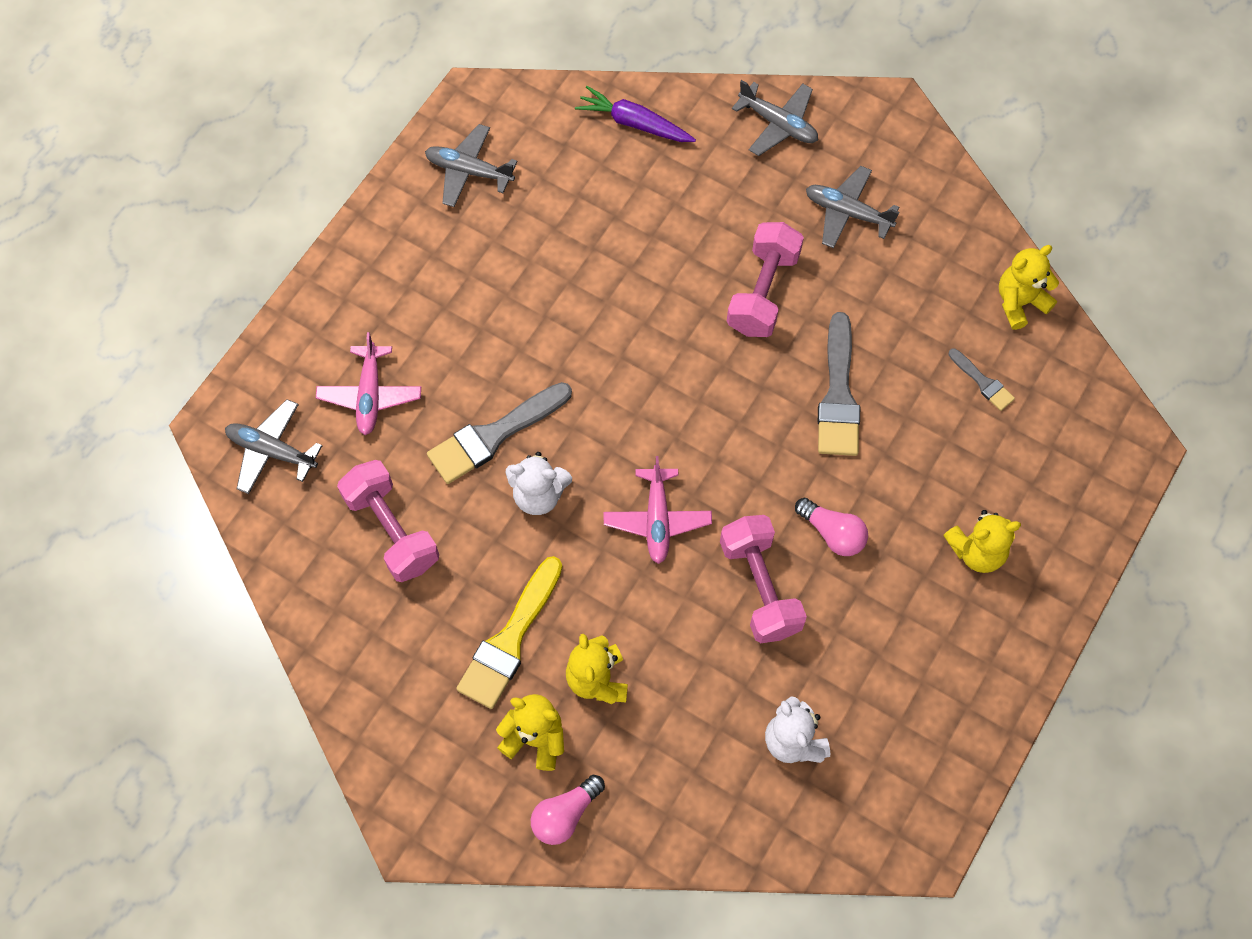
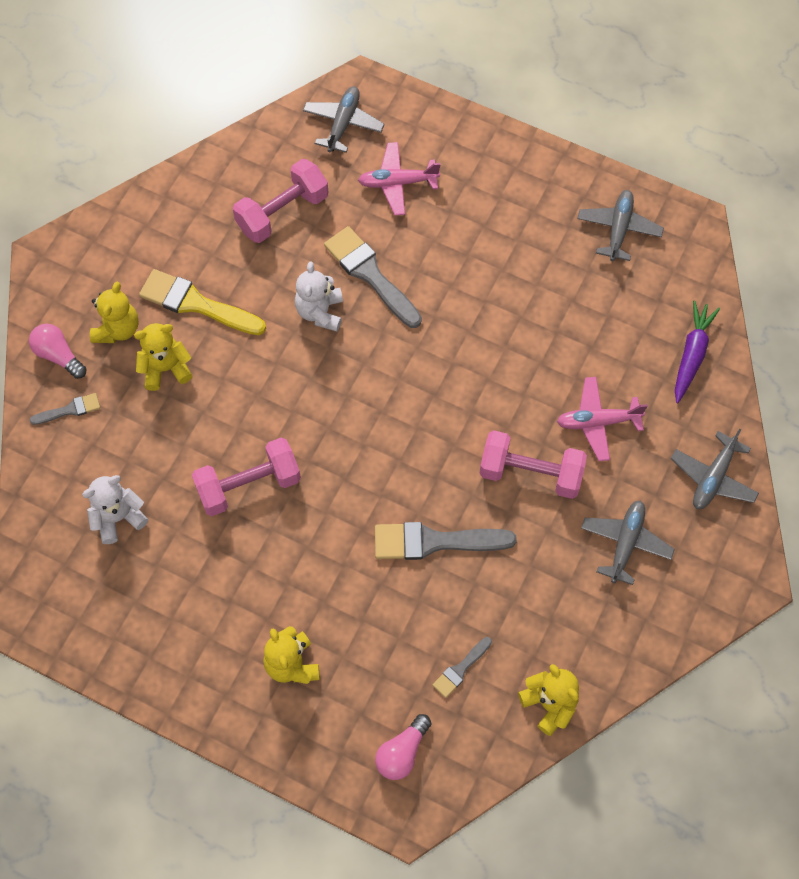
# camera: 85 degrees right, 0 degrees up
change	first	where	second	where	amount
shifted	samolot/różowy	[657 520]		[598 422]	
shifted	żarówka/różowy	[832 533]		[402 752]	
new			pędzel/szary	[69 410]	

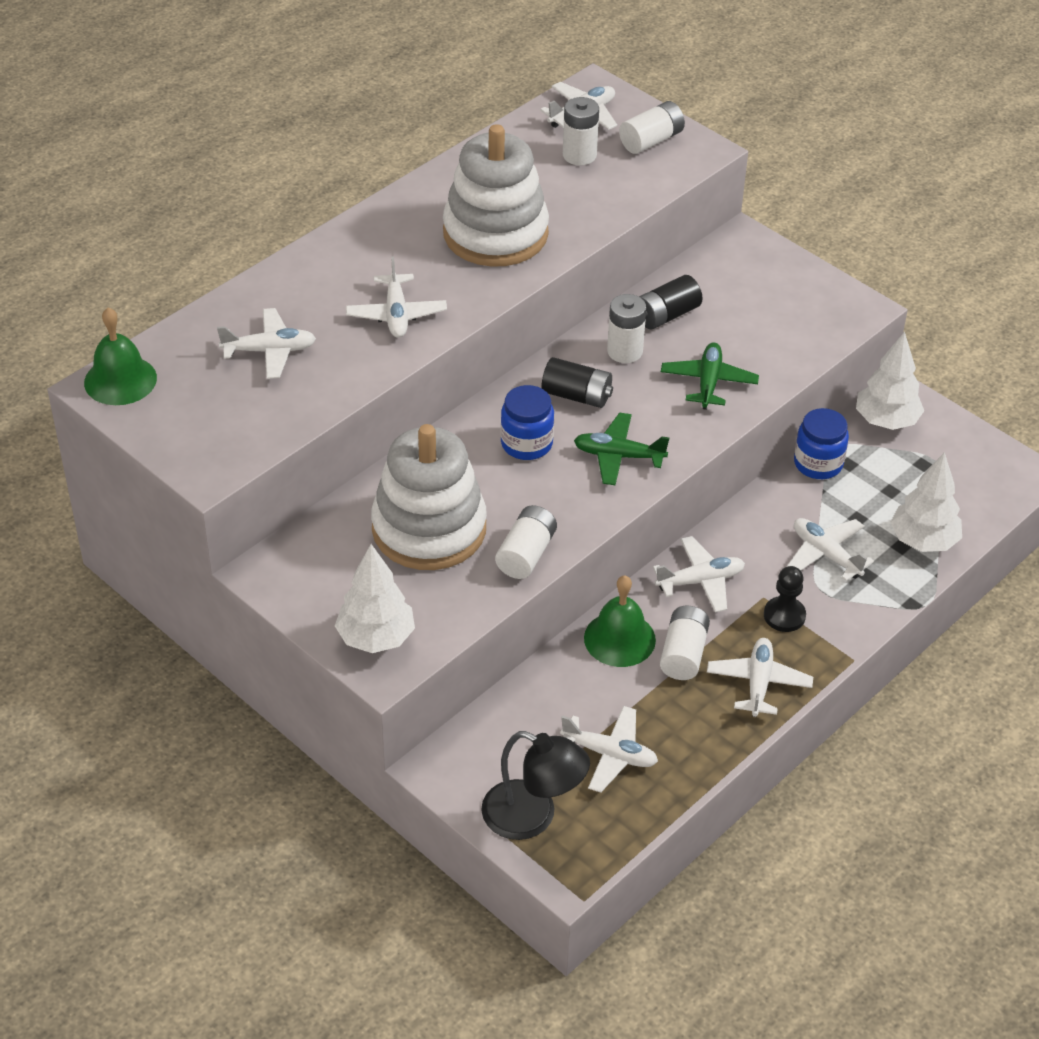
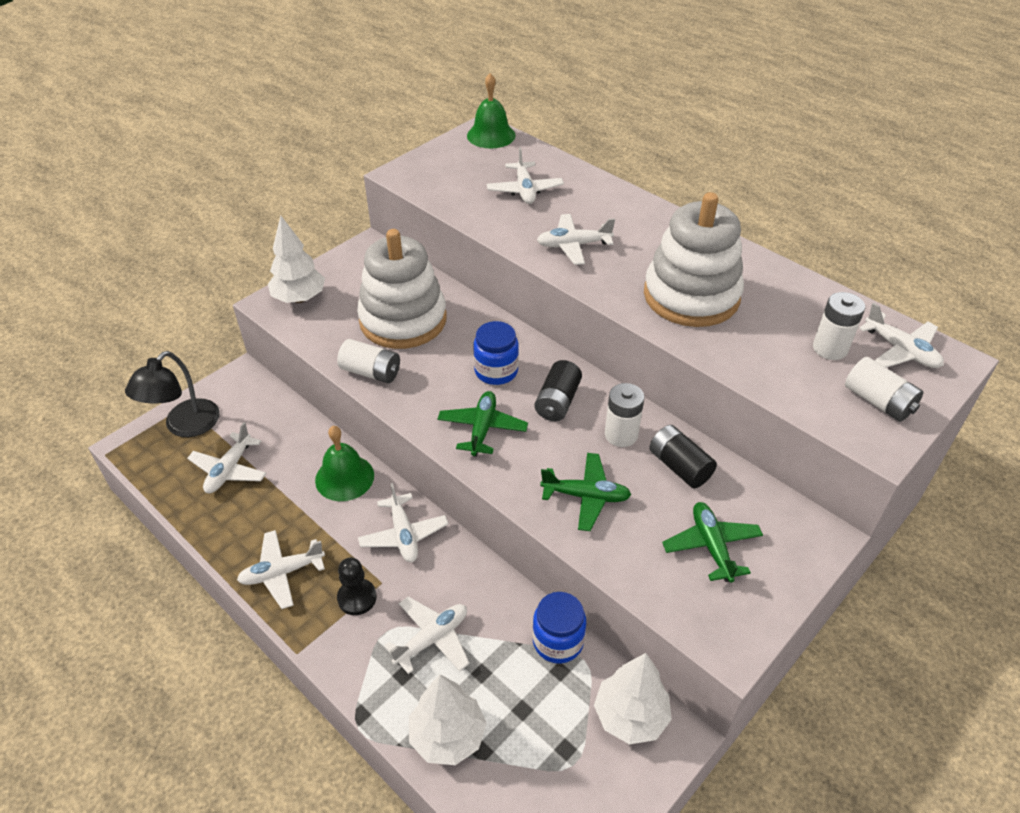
# camera: 90 degrees right, 0 degrees up
change	first	where	second	where	amount
gone	bateria/biały	[683 654]			
rotated	samolot/biały	[758 683]		[282 573]	150 degrees clockwise
new			samolot/zielony	[711 546]	

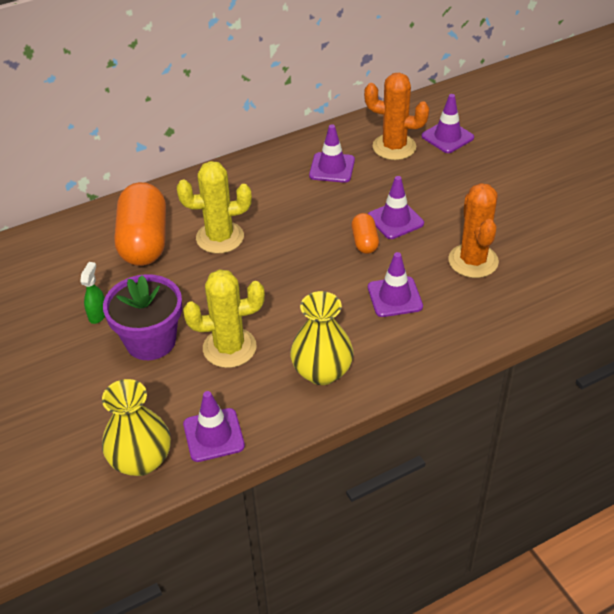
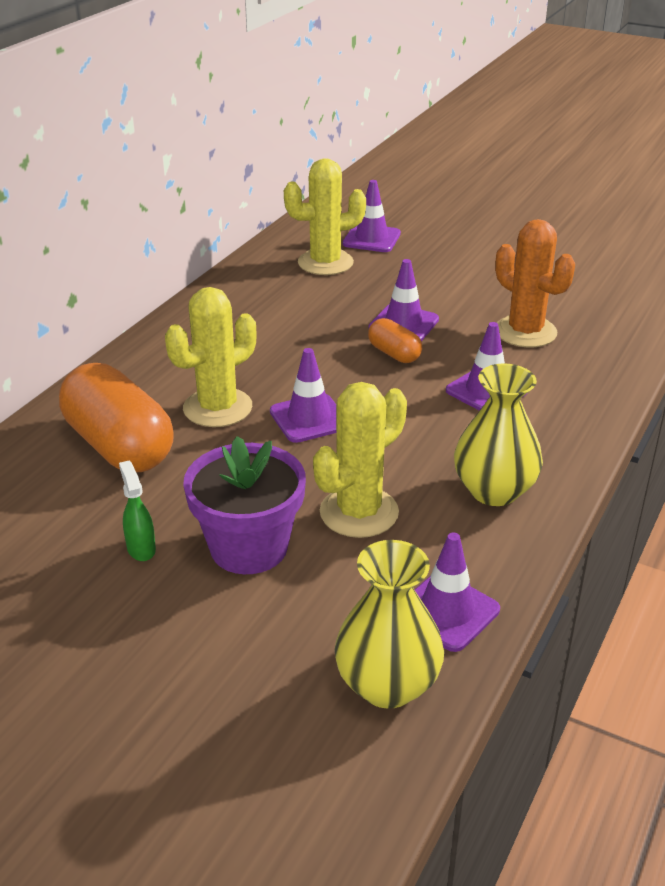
# camera: 35 degrees left, 10 degrees down
change	first	where	second	where	amount
shifted	pachołek/fioletowy	[332 168]		[309 418]	
repainted	kaktus/pomarańczowy	[394 147]	kaktus/żółty	[325 263]	

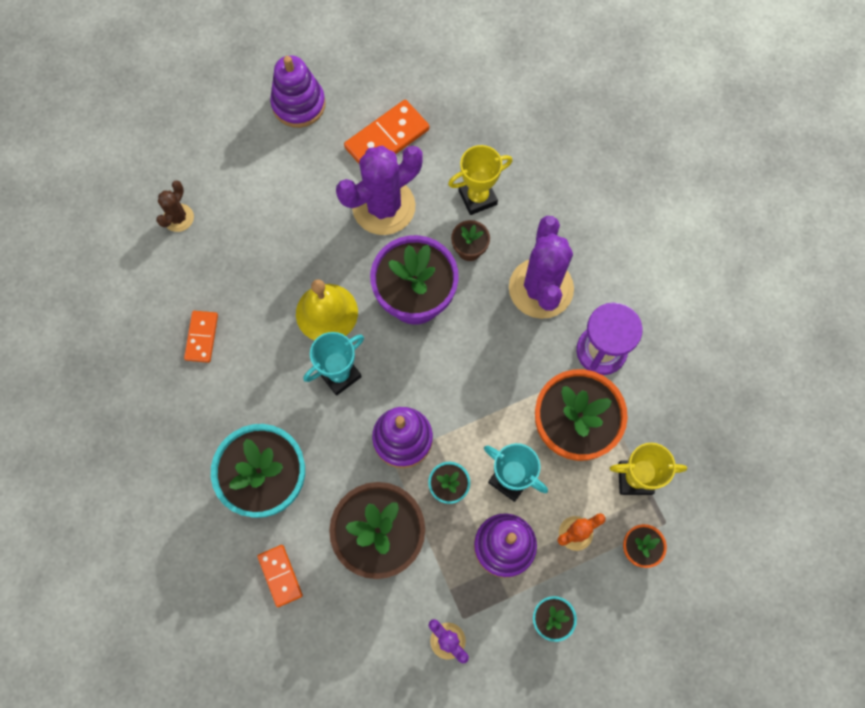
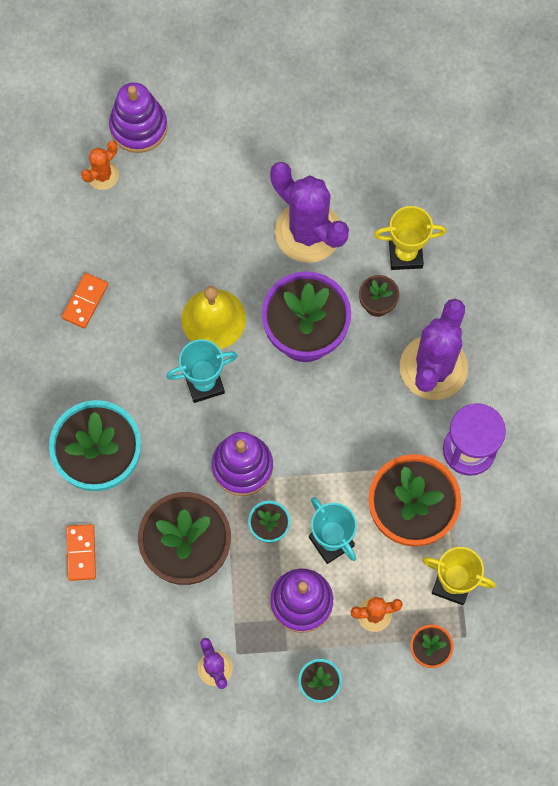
# camera: 20 degrees right, 0 degrees up
change	first	where	second	where	amount
repainted	kaktus/brązowy	[178 218]	kaktus/pomarańczowy	[102 175]	
shifted	zabawka nakładanka/fioletowy	[298 104]		[138 127]	
rotated	kaktus/fioletowy	[383 207]		[308 232]	60 degrees clockwise
gone	kostka domina/pomarańczowy	[387 138]			

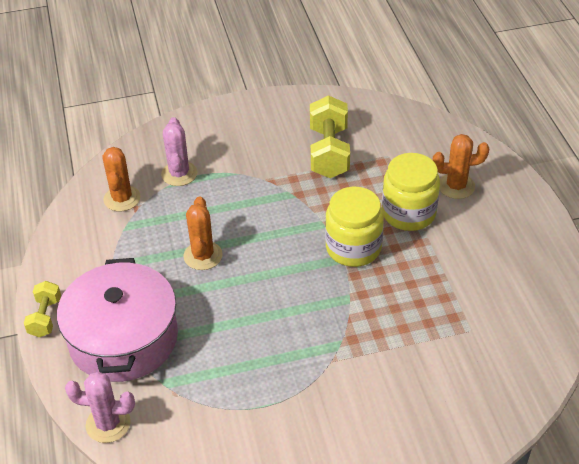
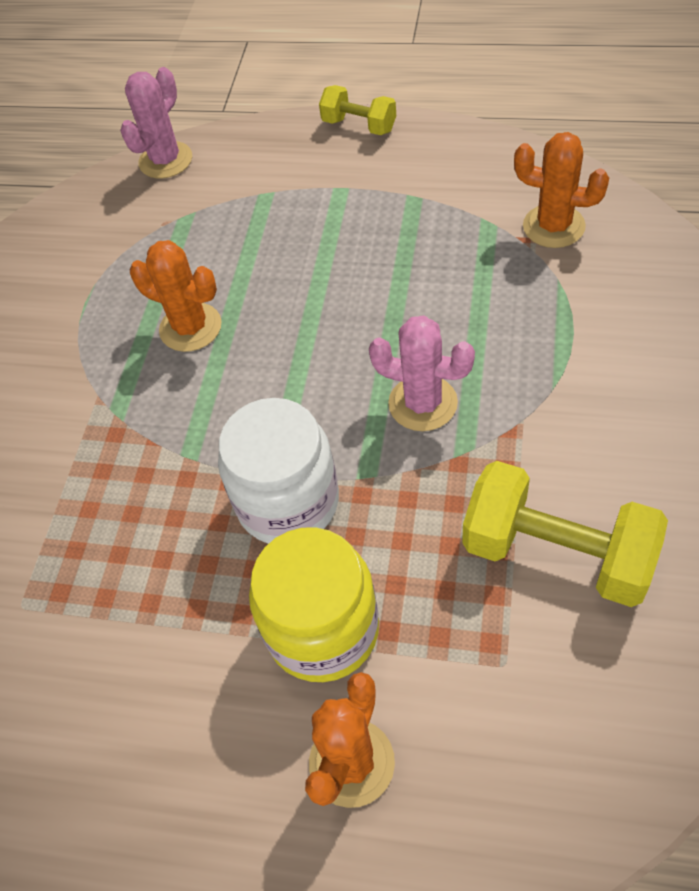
# camera: 120 degrees right, 10 degrees up
change	first	where	second	where	amount
gone	garnek/różowy	[123 338]			
shifted	kaktus/różowy	[179 174]		[423 403]	
shifted	kaktus/pomarańczowy	[203 256]		[190 327]	
repainted	słoik/żółty	[353 248]	słoik/biały	[288 502]	

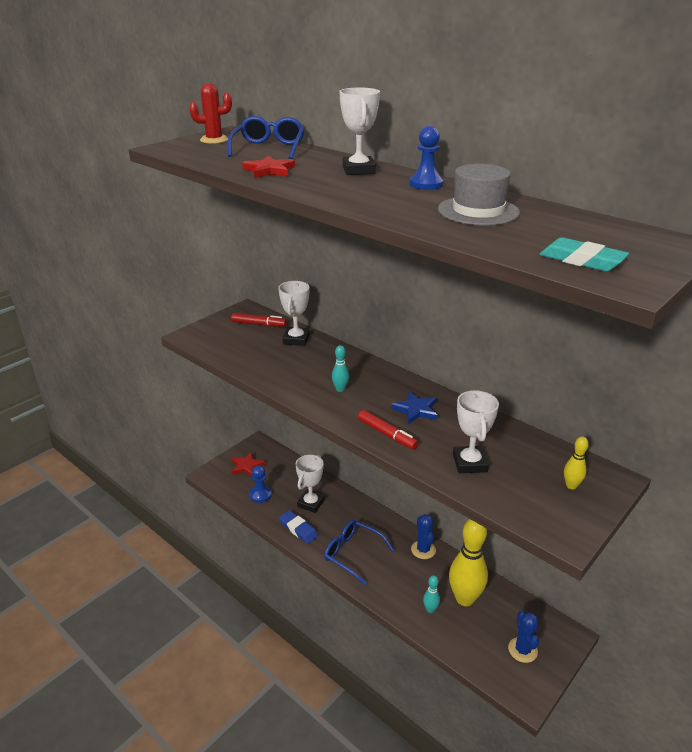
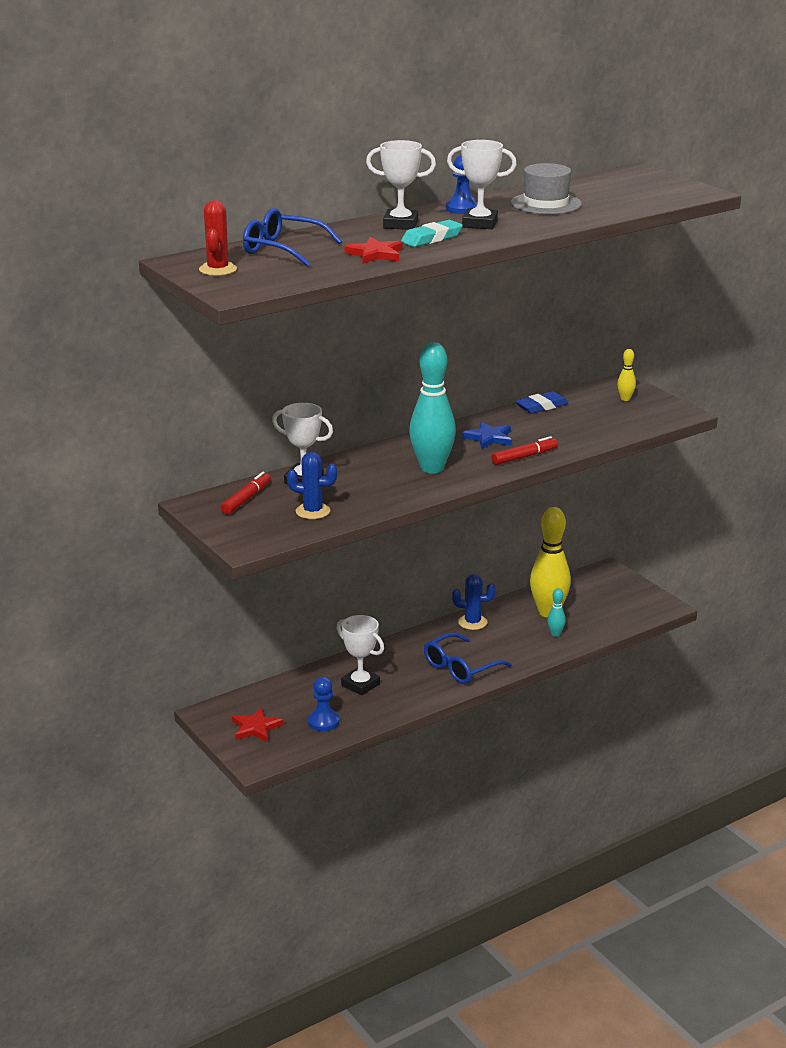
# camera: 75 degrees left, 5 degrees down
change	first	where	second	where	amount
shifted	gumka do mazania/niebieski	[298 529]		[542 406]	
scaled	kręgiel/turkusowy	[340 389]		[432 468]	x2.28
shifted	puchar/biały	[470 463]		[480 224]	
shifted	kaktus/niebieski	[522 650]		[313 511]	
shifted	gumka do mazania/turkusowy	[581 260]		[431 238]	

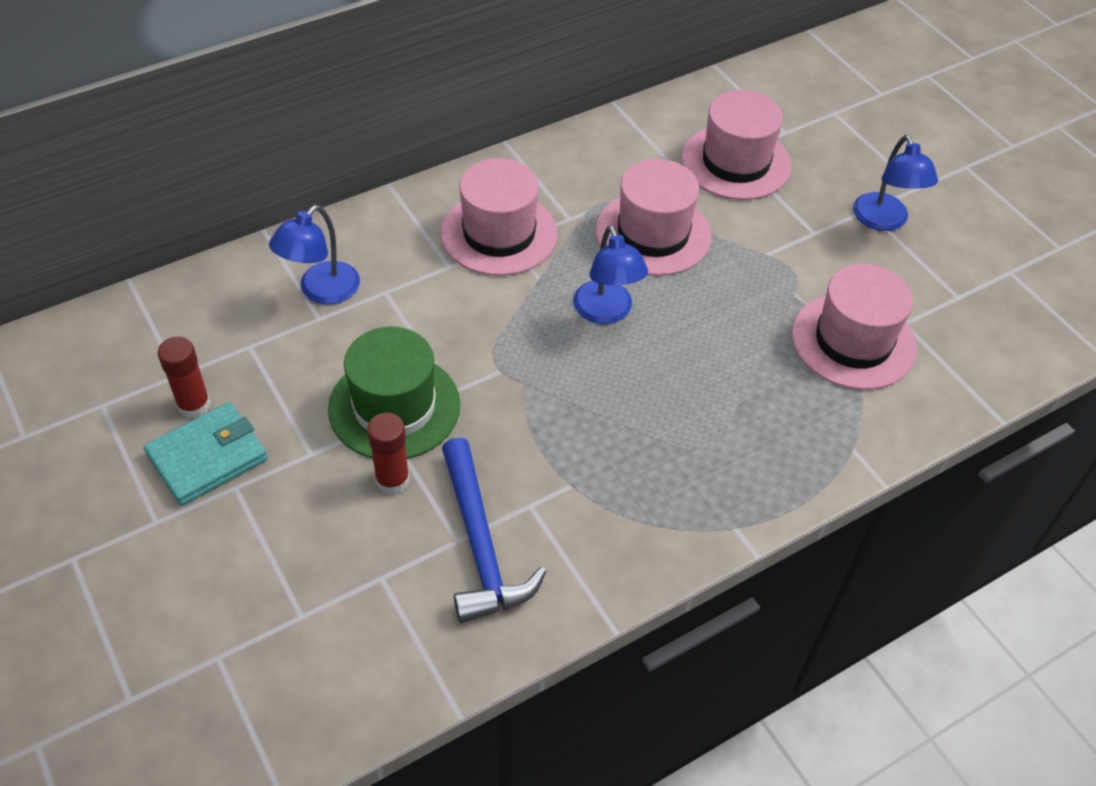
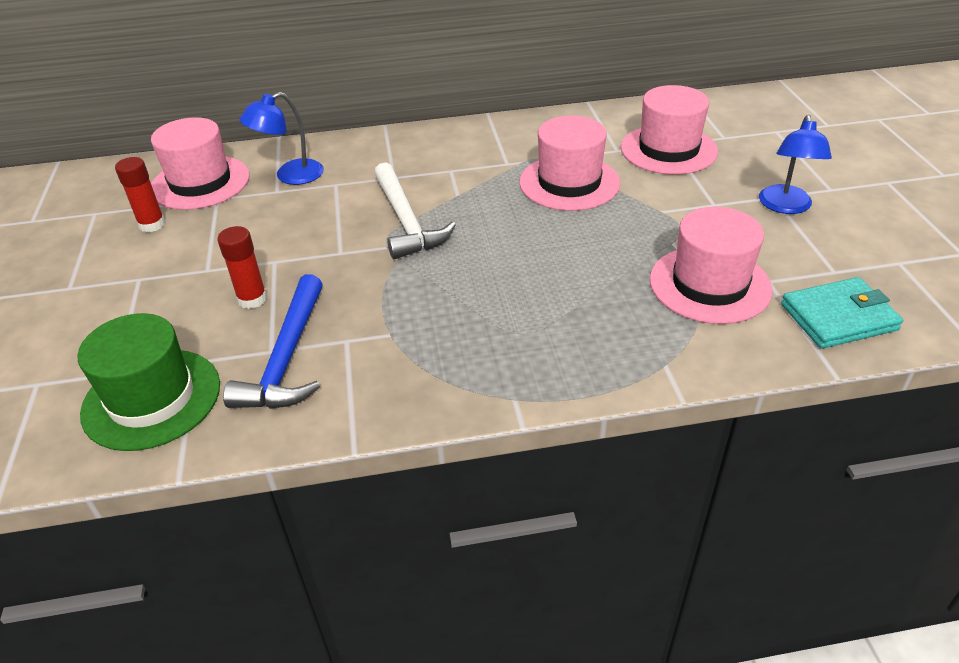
# camera: 25 degrees right, 10 degrees down
change	first	where	second	where	amount
shifted	portfel/turkusowy	[207 457]		[838 317]	
shifted	kapelusz/zielony	[394 407]		[151 398]	
shifted	kapelusz/różowy	[499 233]		[200 182]	
gone	lampka/niebieski	[606 312]			
new			młotek/biały	[406 221]	

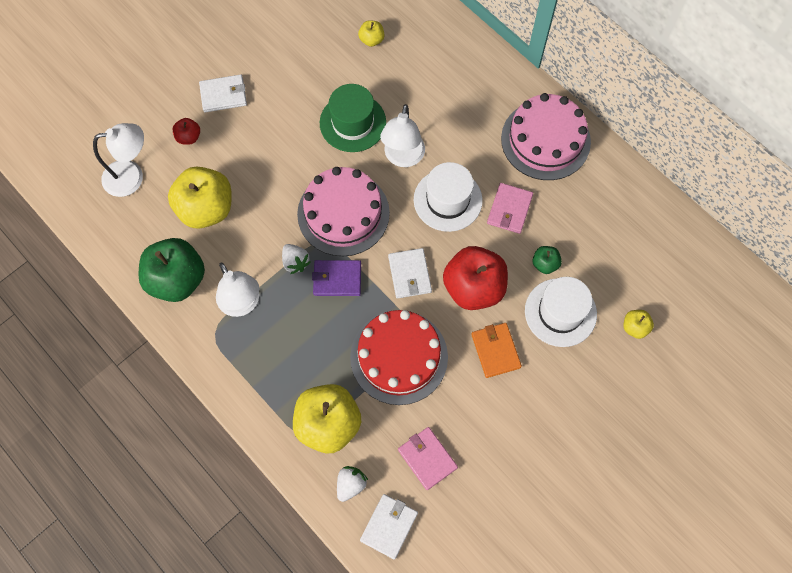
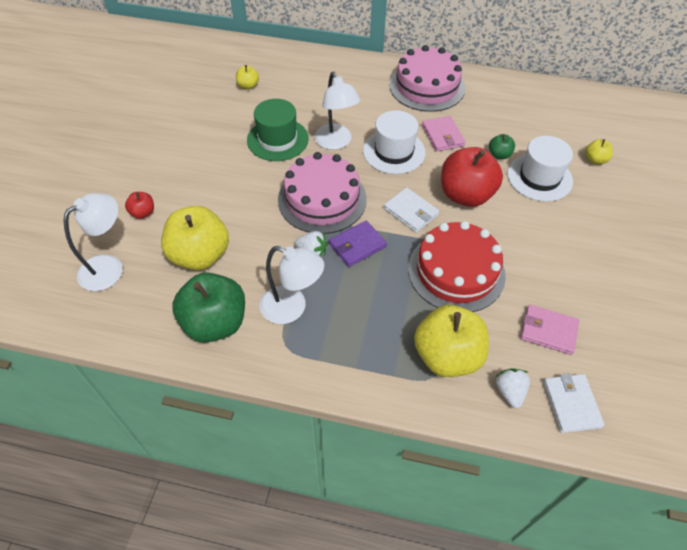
# camera: 35 degrees left, 15 degrees down
change	first	where	second	where	amount
gone	portfel/biały	[223 95]			
gone	portfel/pomarańczowy	[495 351]			

